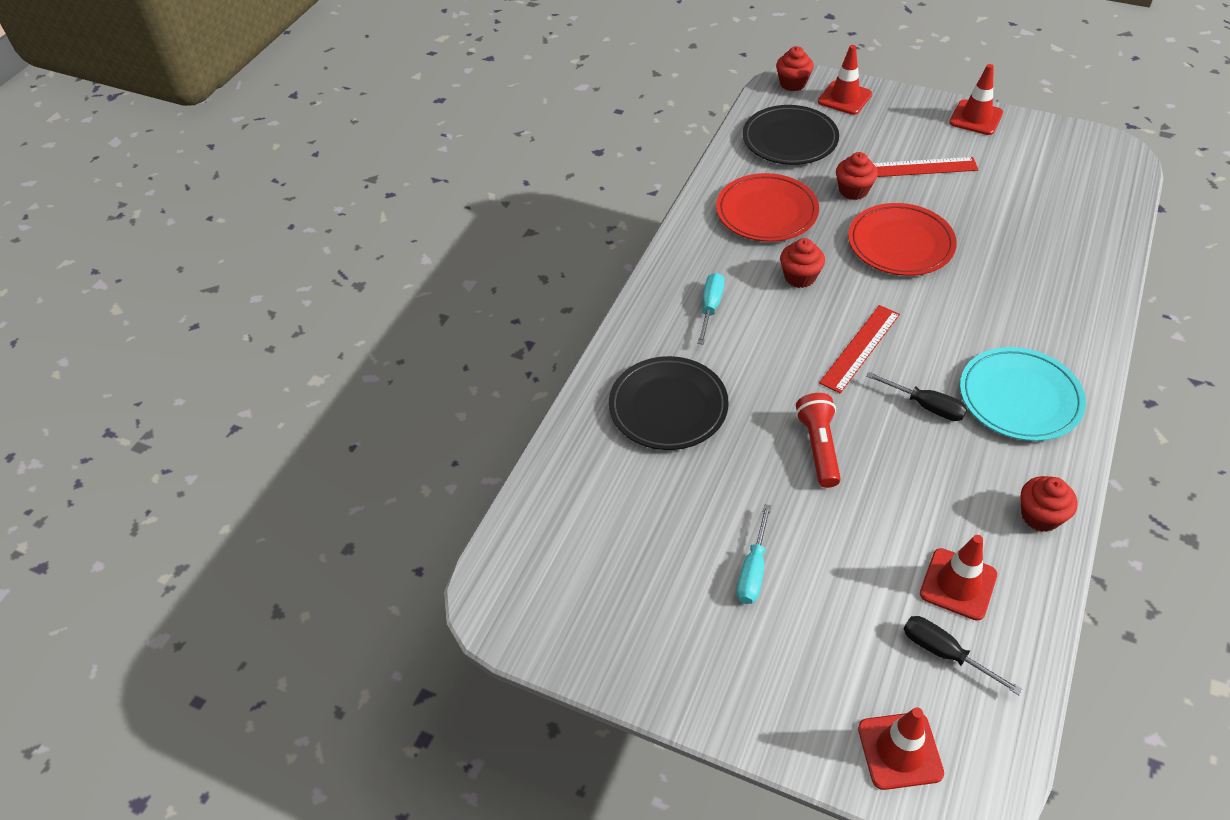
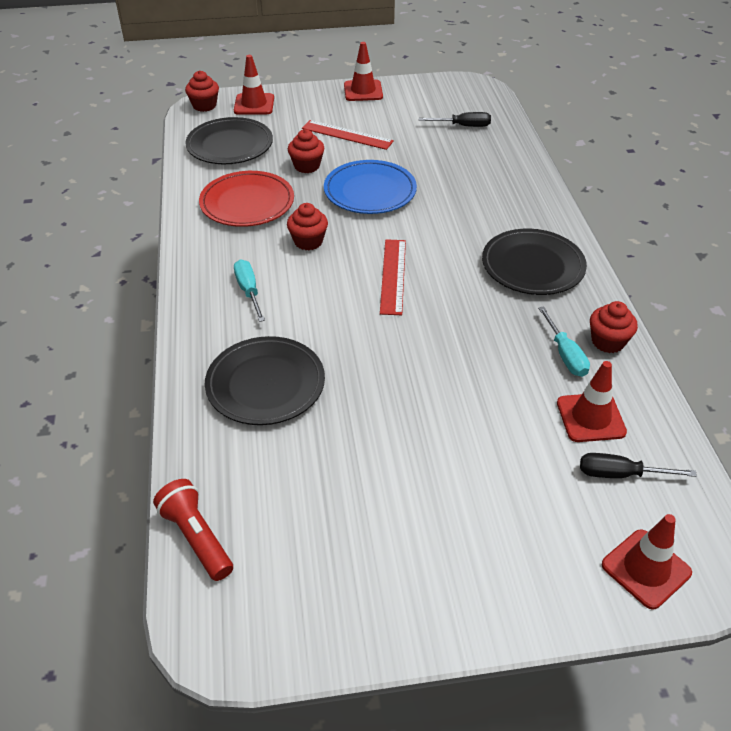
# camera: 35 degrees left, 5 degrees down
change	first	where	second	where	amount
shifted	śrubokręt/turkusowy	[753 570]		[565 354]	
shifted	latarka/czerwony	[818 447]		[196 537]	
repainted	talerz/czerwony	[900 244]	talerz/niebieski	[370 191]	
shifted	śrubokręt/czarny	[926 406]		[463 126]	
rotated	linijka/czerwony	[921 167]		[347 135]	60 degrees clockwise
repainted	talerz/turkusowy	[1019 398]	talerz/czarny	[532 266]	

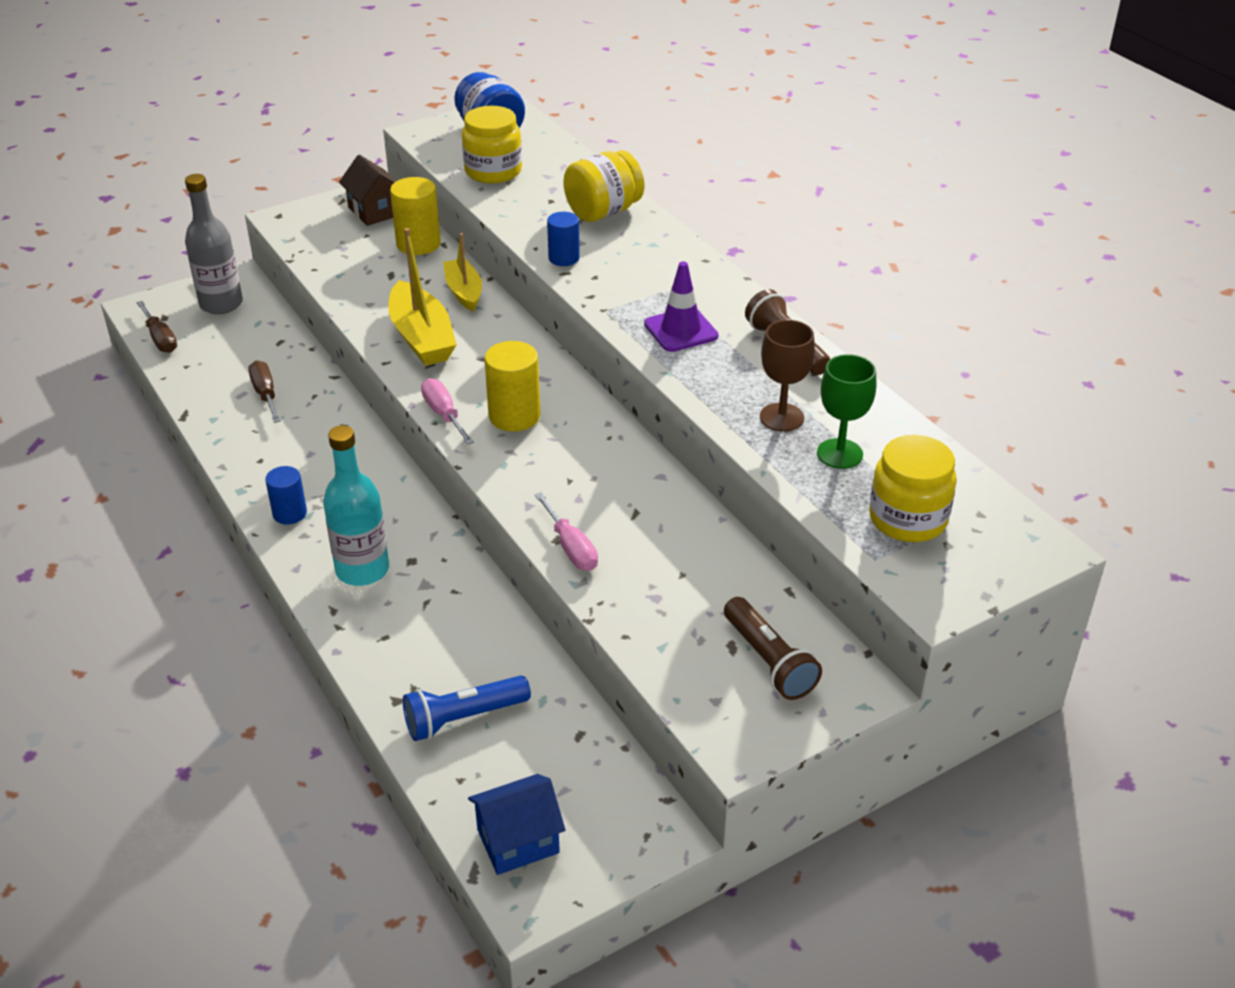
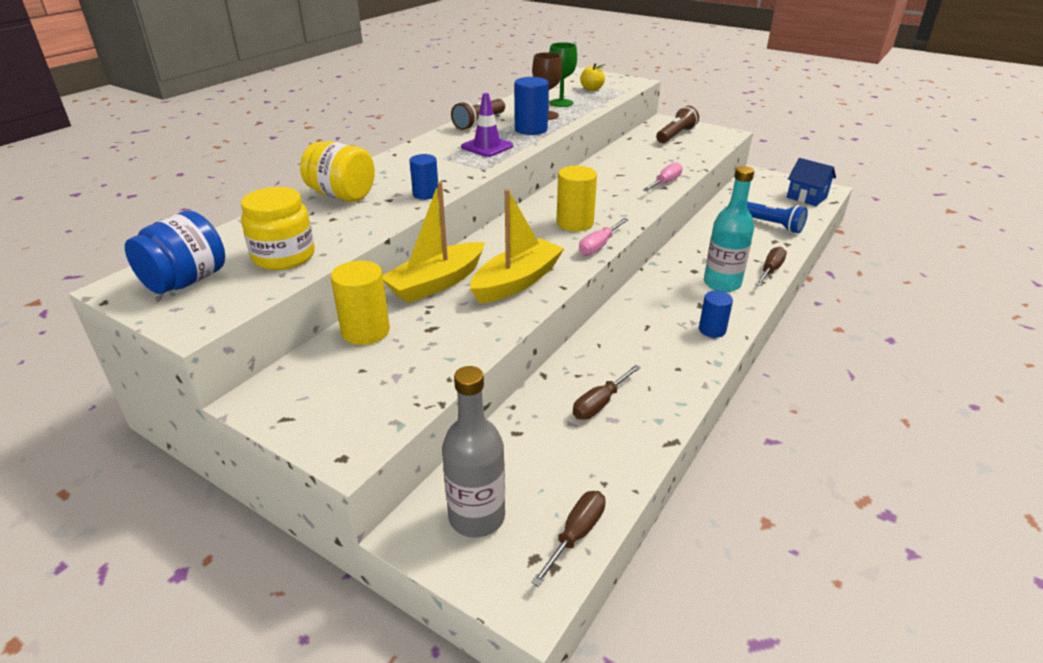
# camera: 115 degrees left, 5 degrees down
change	first	where	second	where	amount
gone	domek/brązowy	[375 211]			
scaled	łódka/żółty	[464 292]		[436 283]	x1.55
swapped	słoik/żółty	[908 519]	jabłko/żółty	[592 89]	
new			walec/niebieski	[531 129]	
new			śrubokręt/brązowy	[770 270]	

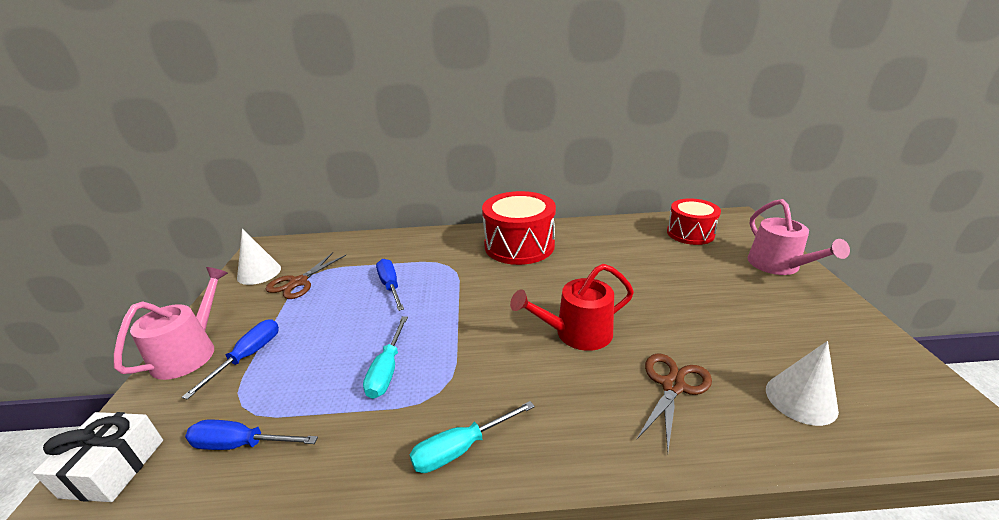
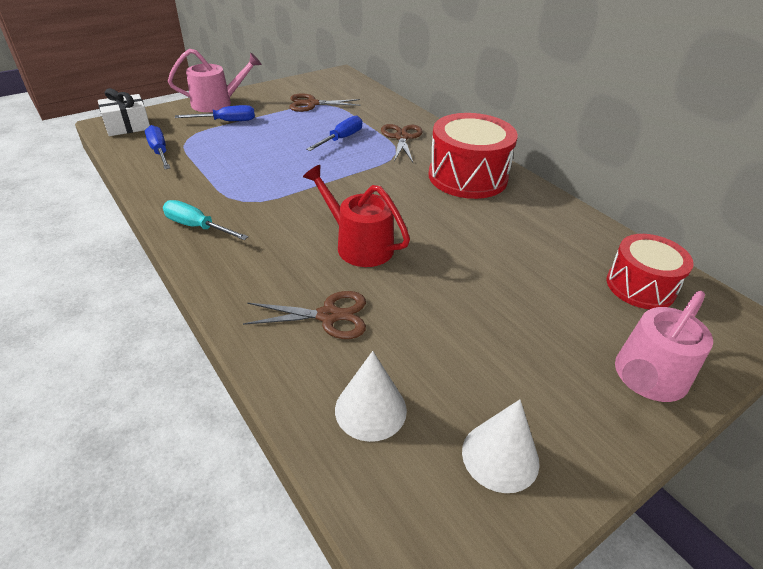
# camera: 55 degrees right, 10 degrees up
change	first	where	second	where	amount
shifted	stożek/biały	[259 273]		[500 456]	
gone	śrubokręt/turkusowy	[387 370]			
new			nożyczki/brązowy	[401 137]	

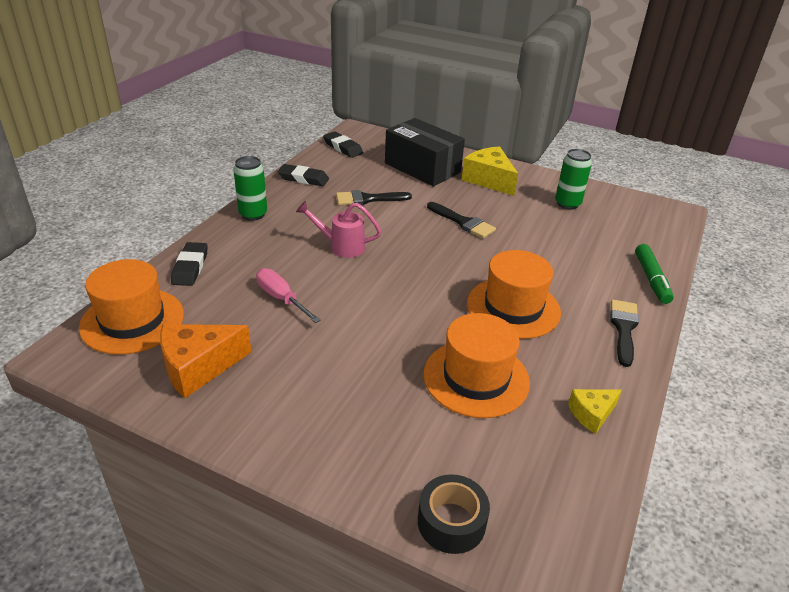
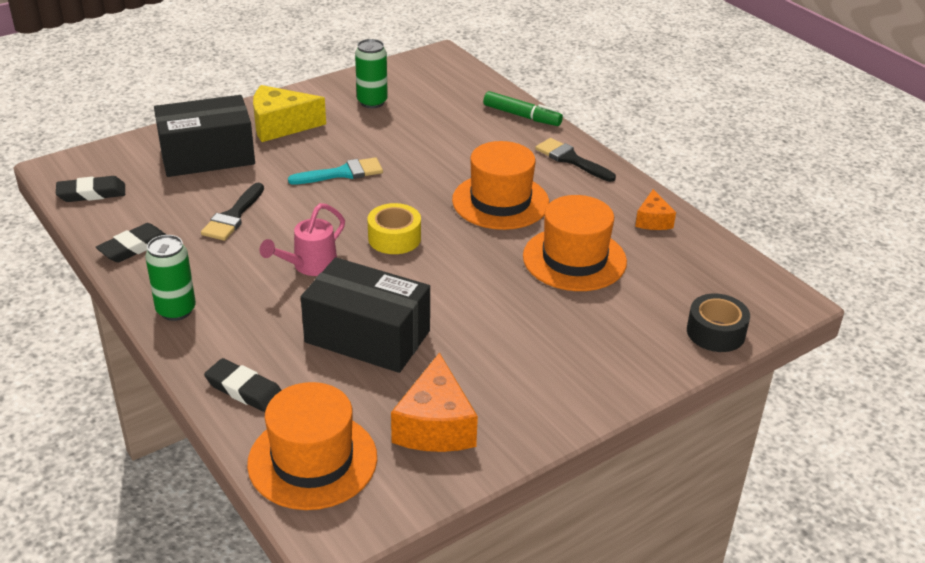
# camera: 60 degrees left, 0 degrees up
change	first	where	second	where	amount
swapped	śrubokręt/różowy	[281 299]	pudełko/czarny	[367 336]	
repainted	pędzel/czarny	[463 222]	pędzel/turkusowy	[342 173]	
repainted	ser/żółty	[591 414]	ser/pomarańczowy	[653 220]	
new			taśma klejąca/żółty	[394 238]	

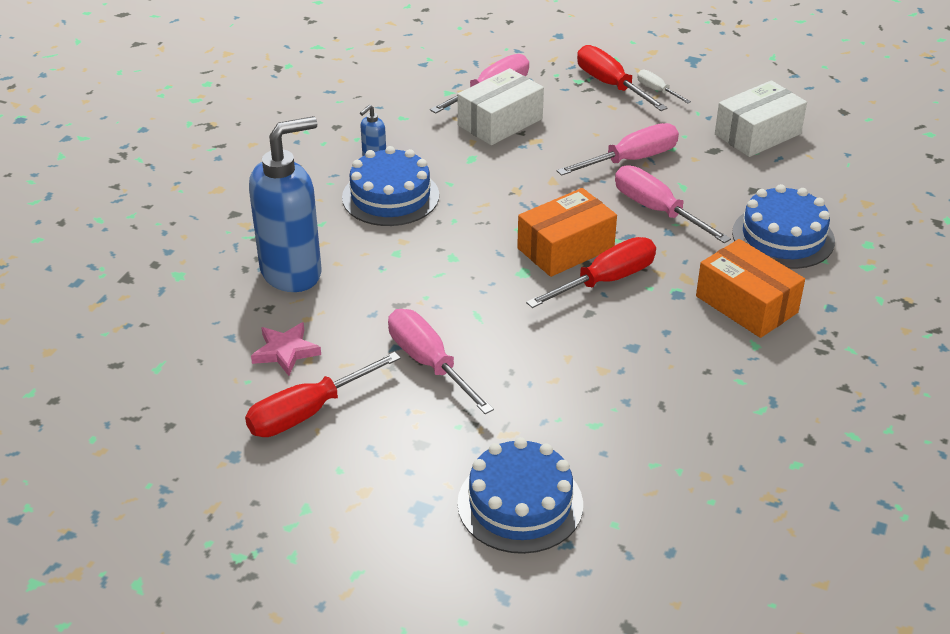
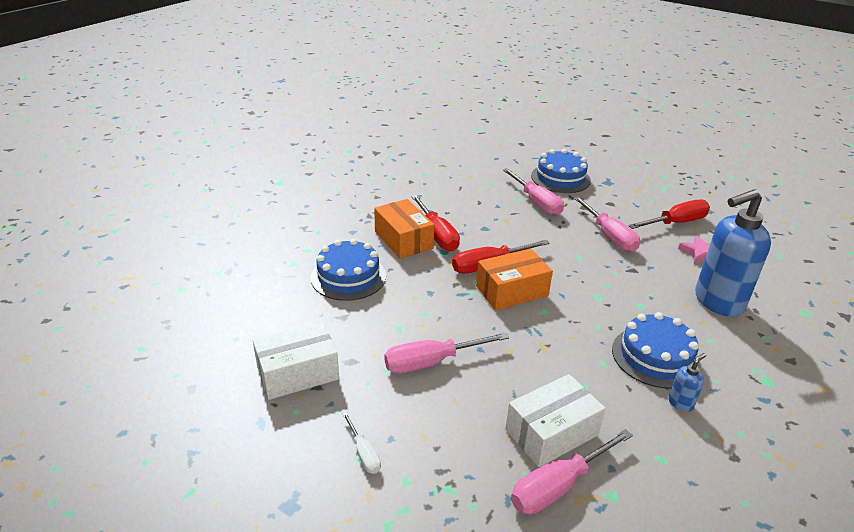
# camera: 170 degrees left, 5 degrees down
change	first	where	second	where	amount
shifted	śrubokręt/czerwony	[610 84]		[437 235]	
shifted	śrubokręt/różowy	[656 210]		[537 203]	

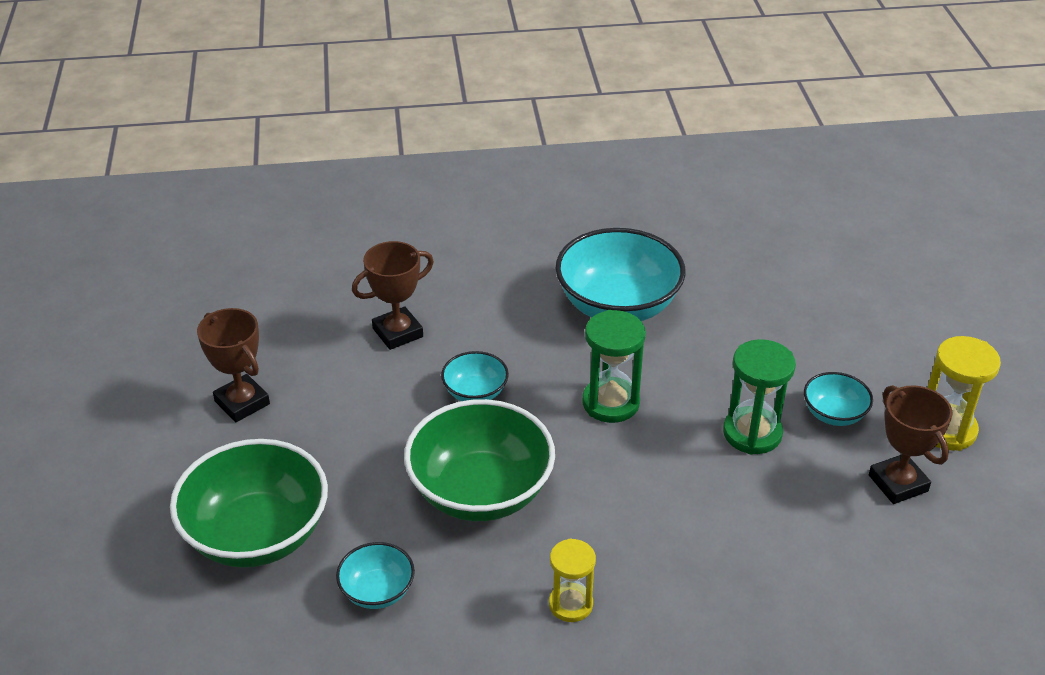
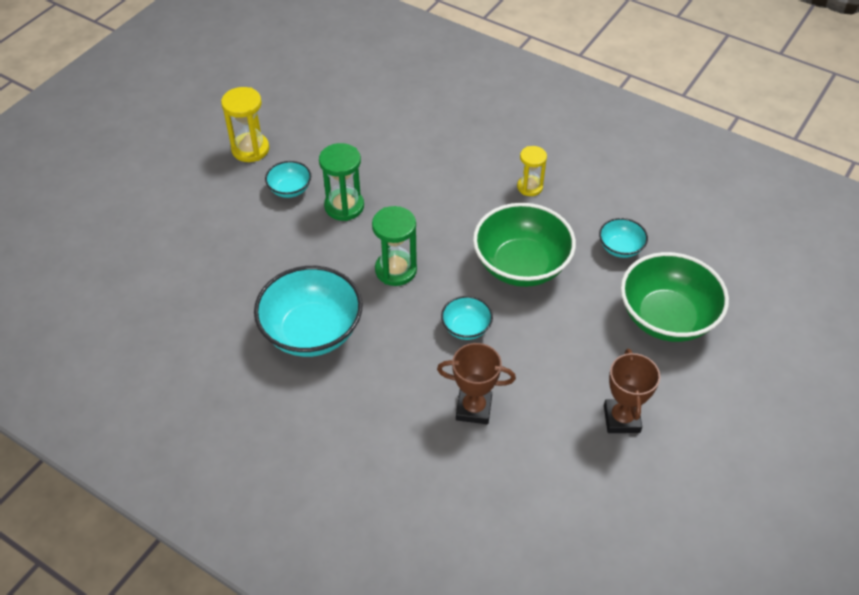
# camera: 140 degrees left, 10 degrees up
change	first	where	second	where	amount
gone	puchar/brązowy	[898 483]			

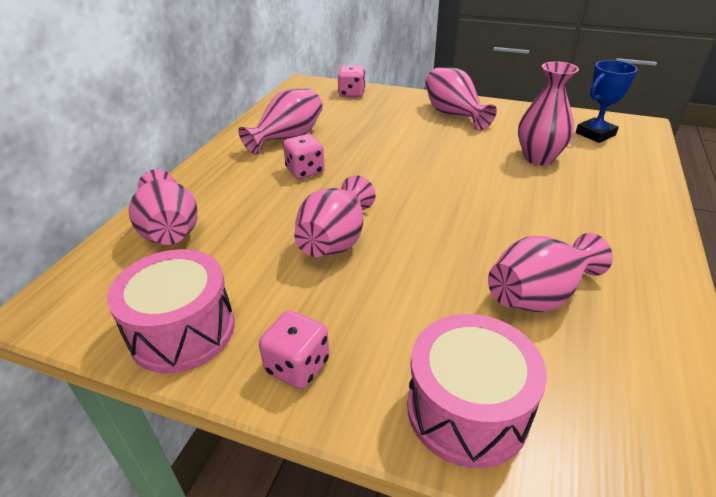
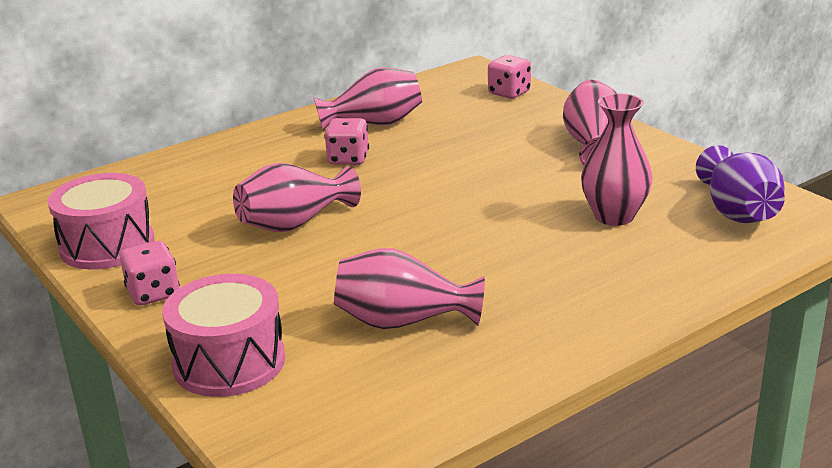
# camera: 35 degrees right, 10 degrees down
change	first	where	second	where	amount
gone	wazon/różowy	[170 230]			
swapped	puchar/niebieski	[595 134]	wazon/fioletowy	[738 212]	

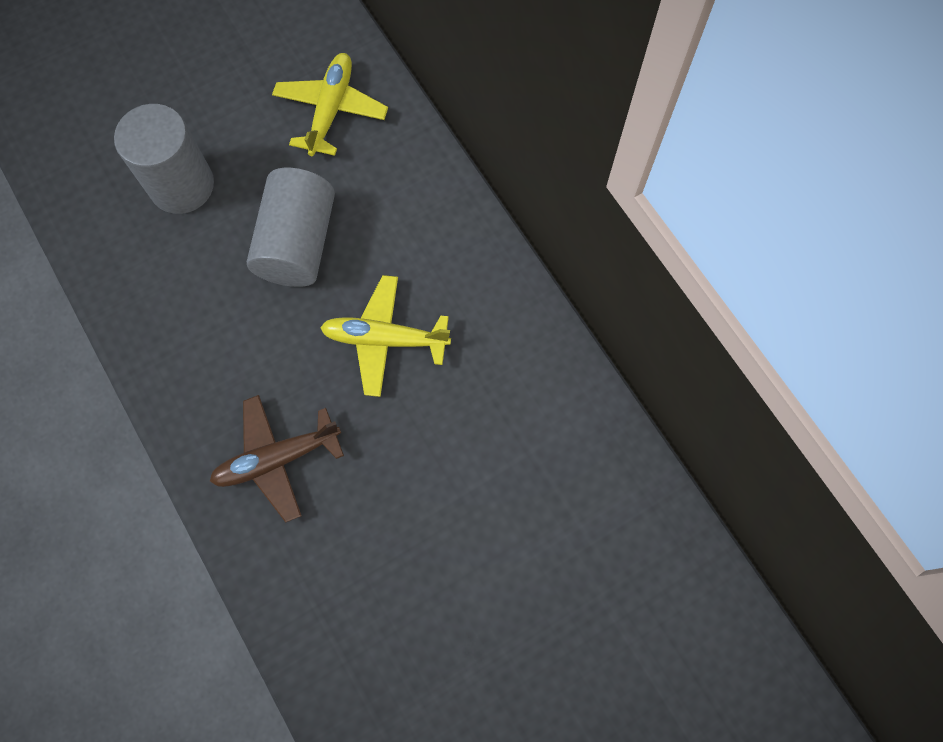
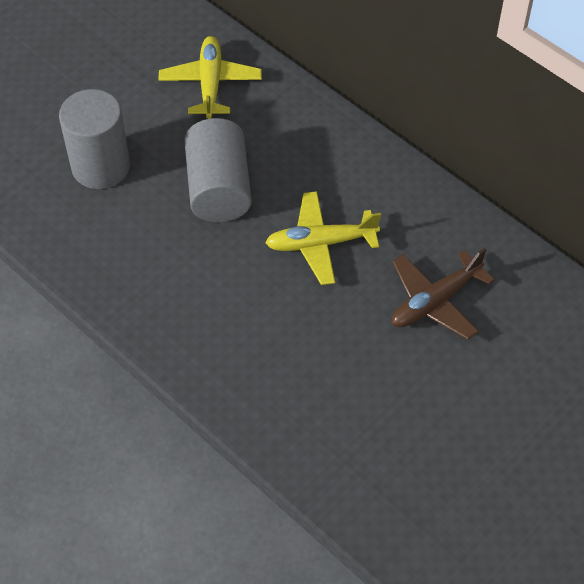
# camera: 15 degrees left, 15 degrees down
change	first	where	second	where	amount
shifted	samolot/brązowy	[276 459]		[435 301]	

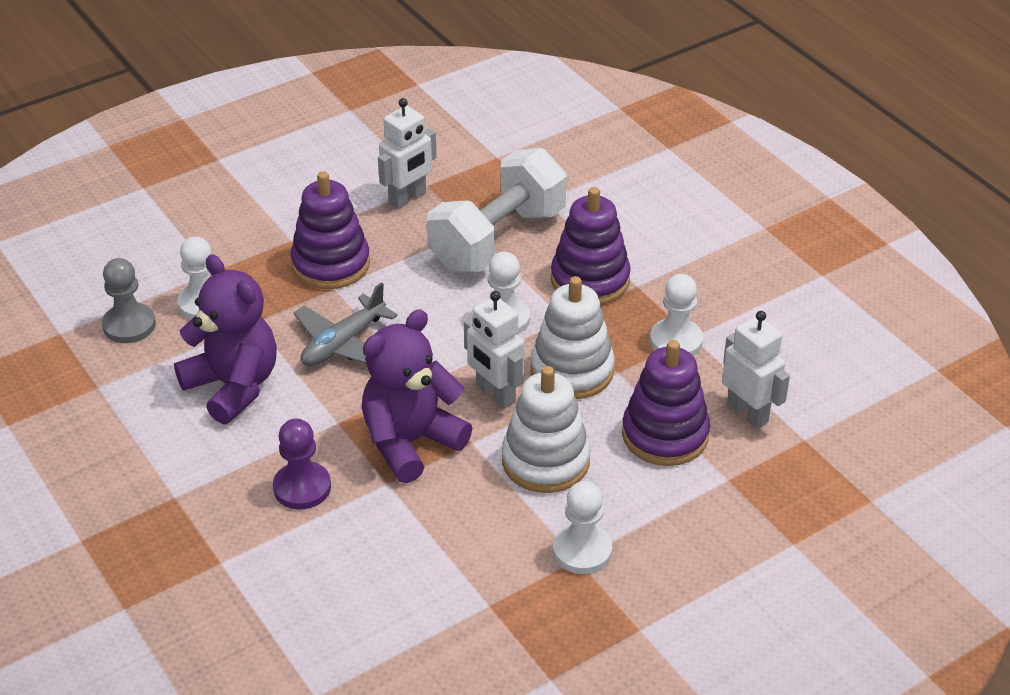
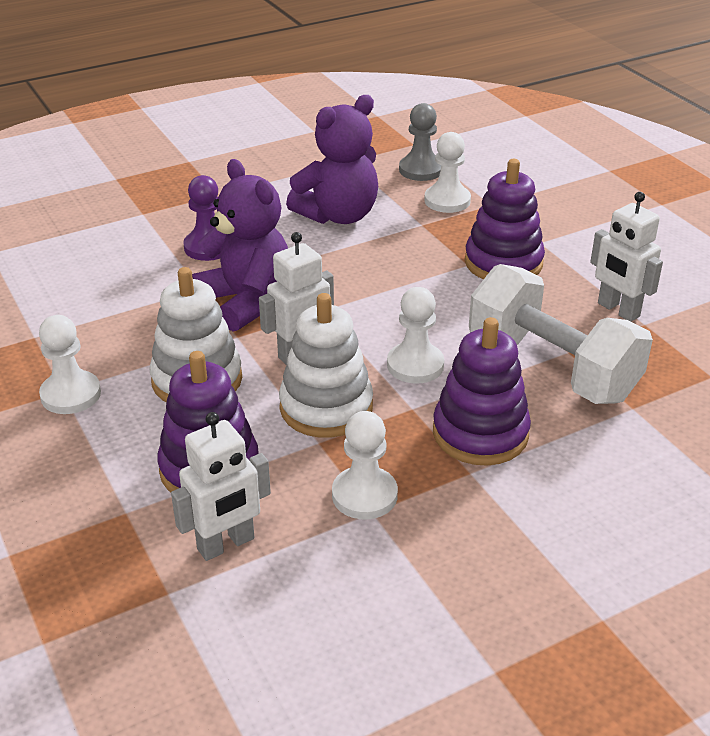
# camera: 95 degrees right, 5 degrees down
change	first	where	second	where	amount
gone	samolot/szary	[343 344]			

